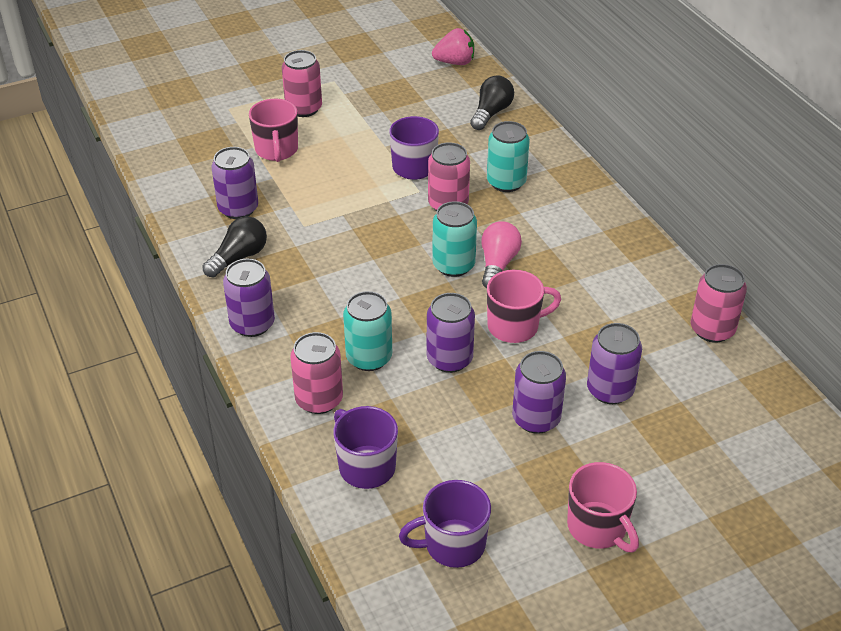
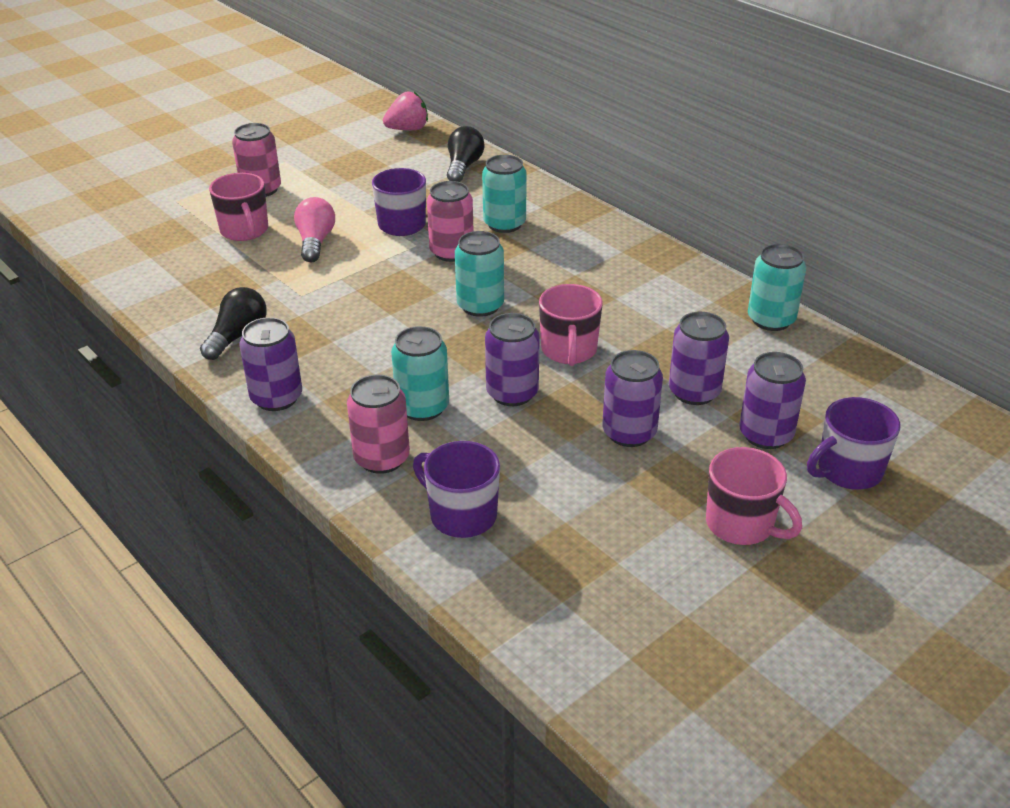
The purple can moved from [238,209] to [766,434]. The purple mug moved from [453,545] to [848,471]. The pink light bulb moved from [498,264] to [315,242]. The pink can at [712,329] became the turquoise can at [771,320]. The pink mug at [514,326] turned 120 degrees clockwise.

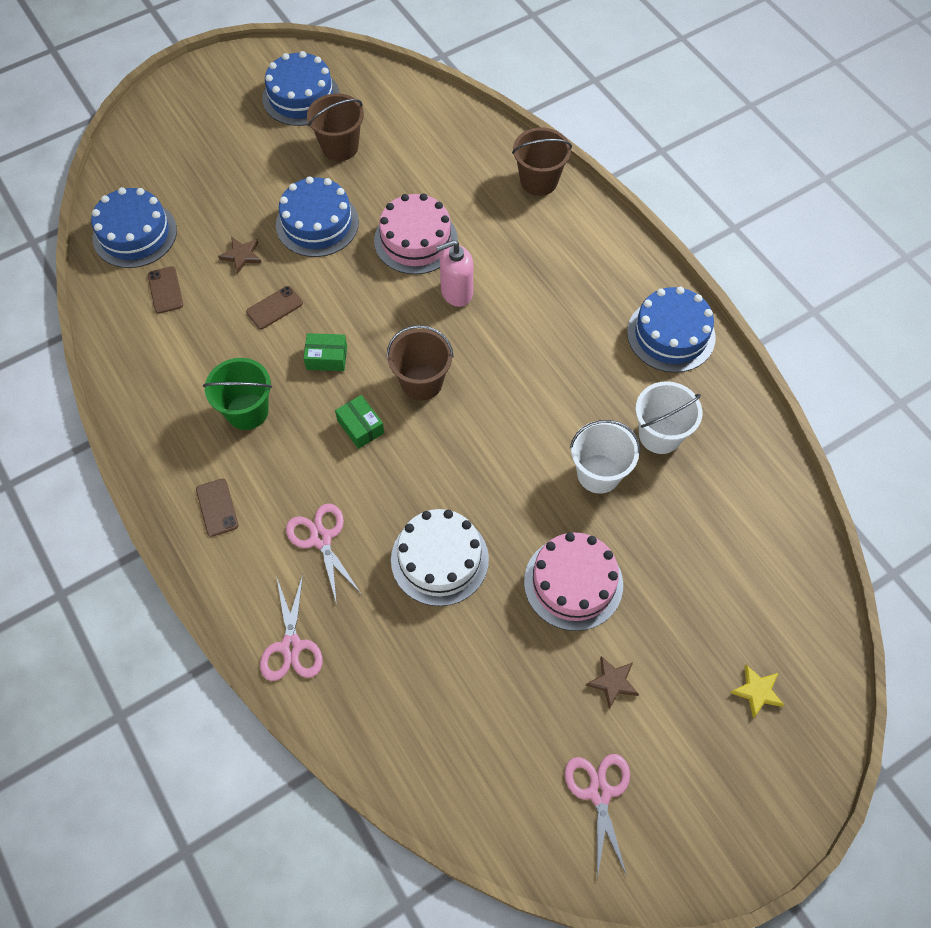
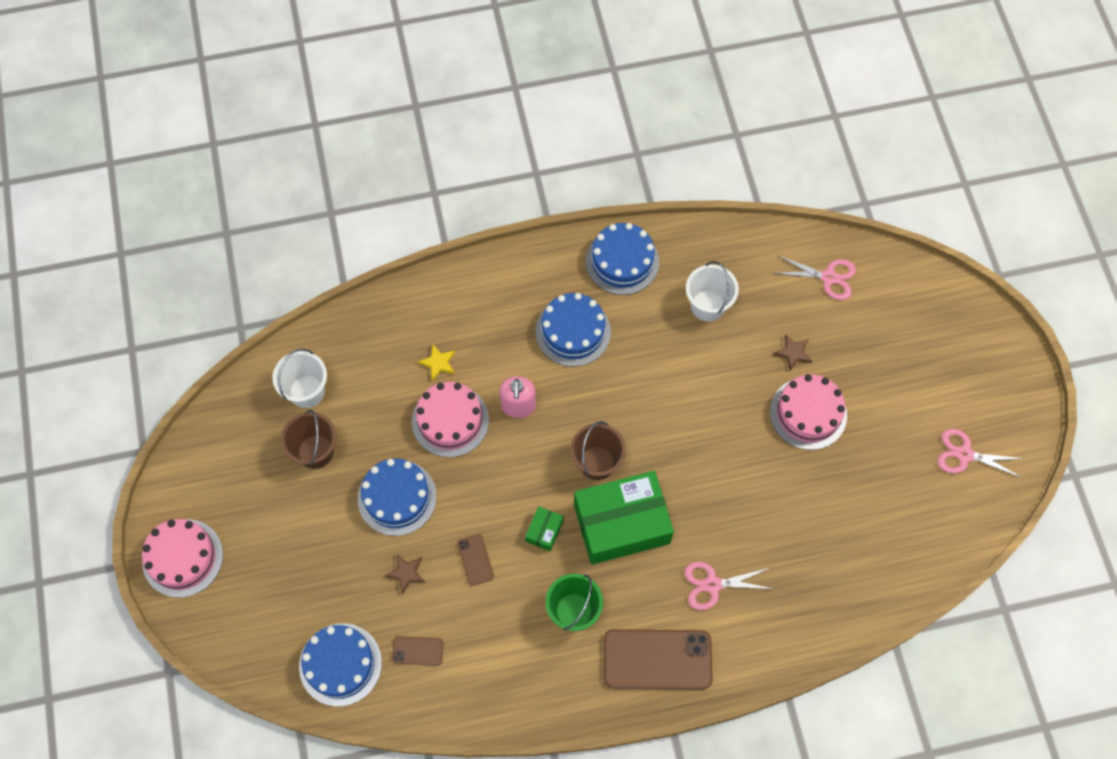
The white cake at [439,559] disappeared. The brown bucket at [539,181] disappeared. The pink cake at [182,558] appeared. The pink scissors moved from [291,646] to [828,277]. The blue cake moved from [301,97] to [573,331]. The white bucket moved from [598,474] to [307,391]. The brown star moved from [613,682] to [793,353]. The yellow star moved from [757,691] to [438,363]. The brown phone at [217,507] changed to 2.15 times the size. The green box at [360,427] changed to 2.41 times the size.

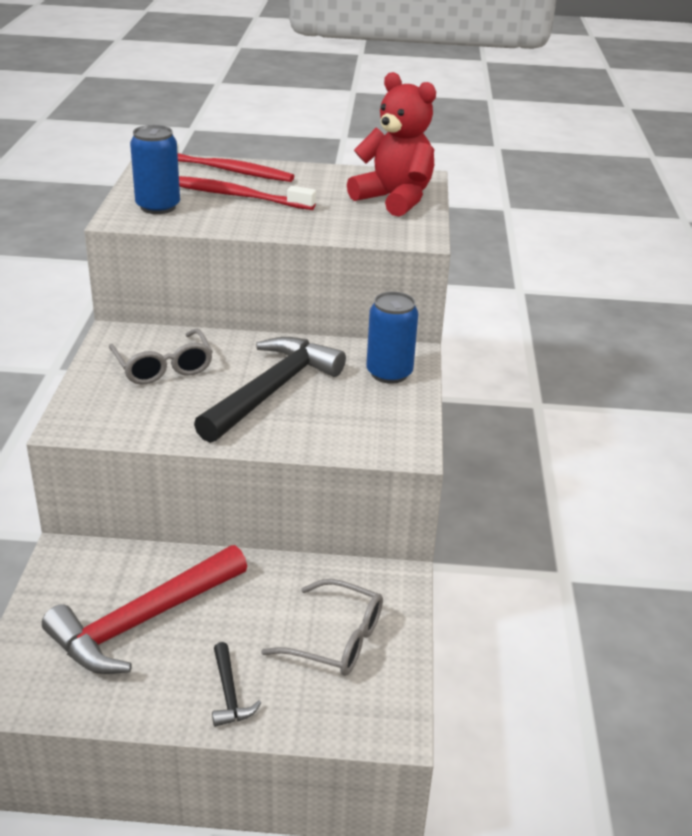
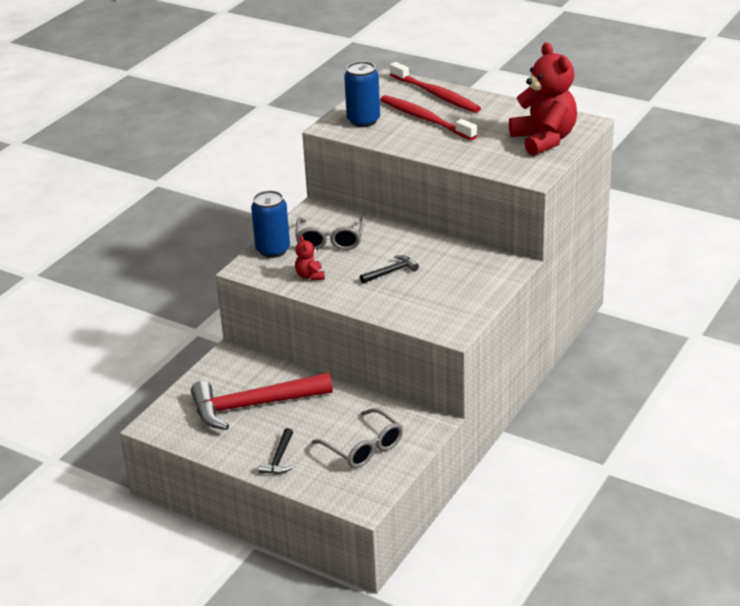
The red teddy bear at [310,276] appeared. The blue can moved from [389,373] to [273,250]. The black hammer at [272,391] changed to 0.44 times the size.

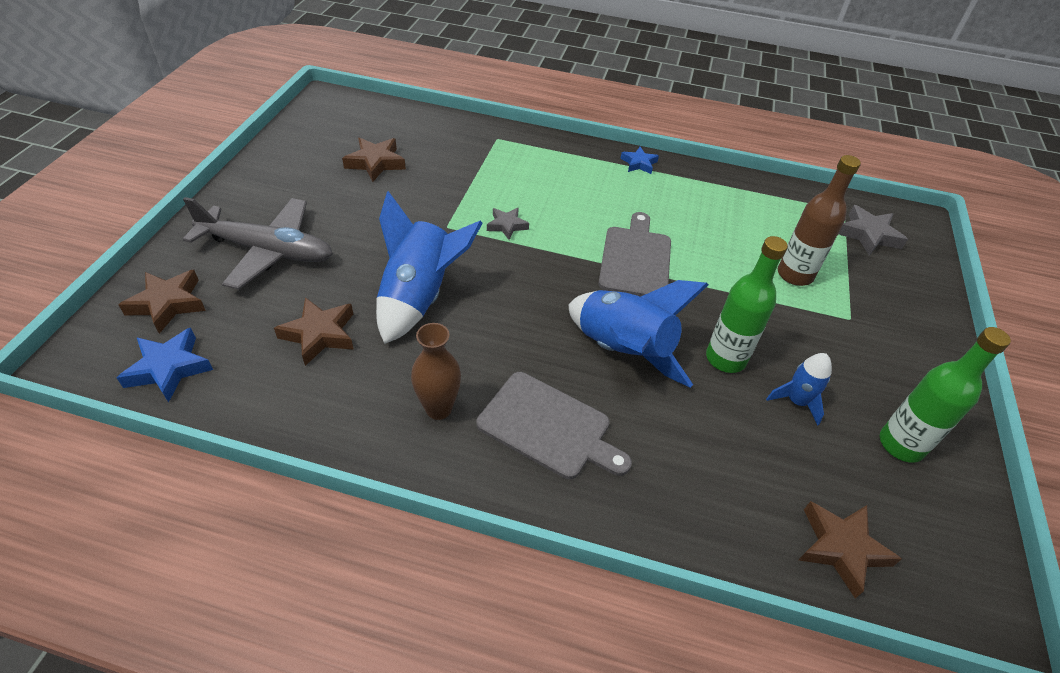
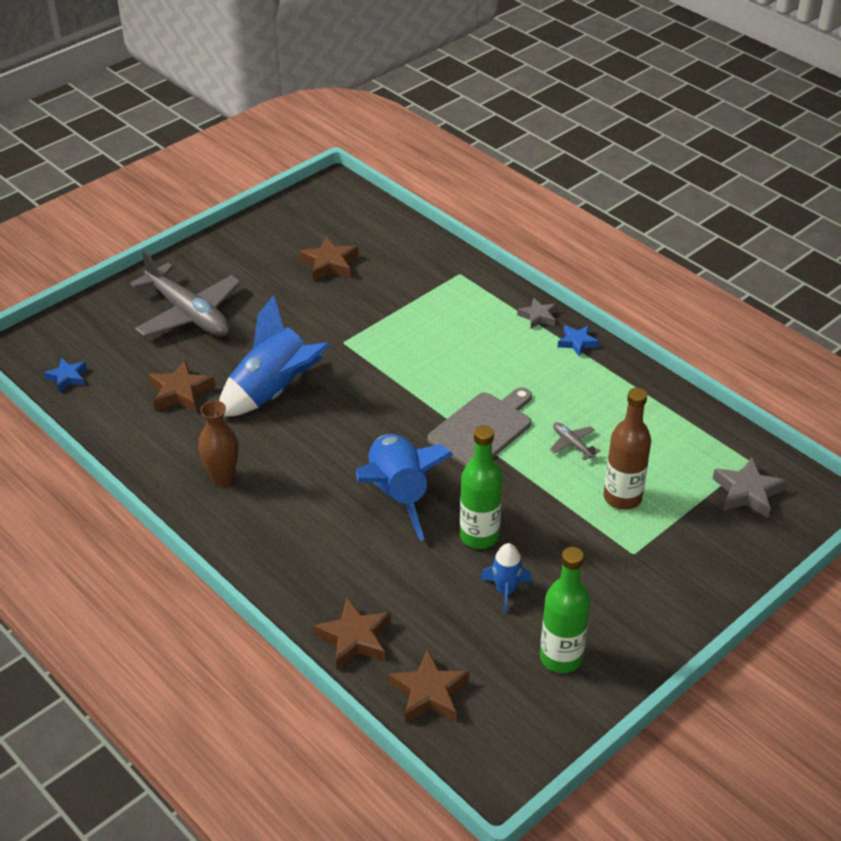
The grey cutting board at [548,427] disappeared. The grey plane at [572,444] appeared. The brown star moved from [168,304] to [354,638]. The grey star moved from [507,225] to [538,316]. The blue star at [169,368] changed to 0.65 times the size.

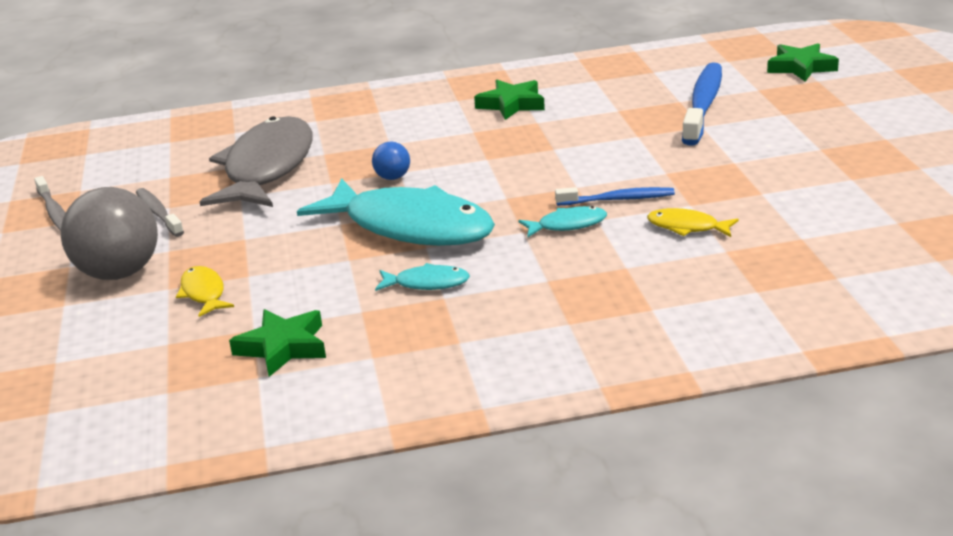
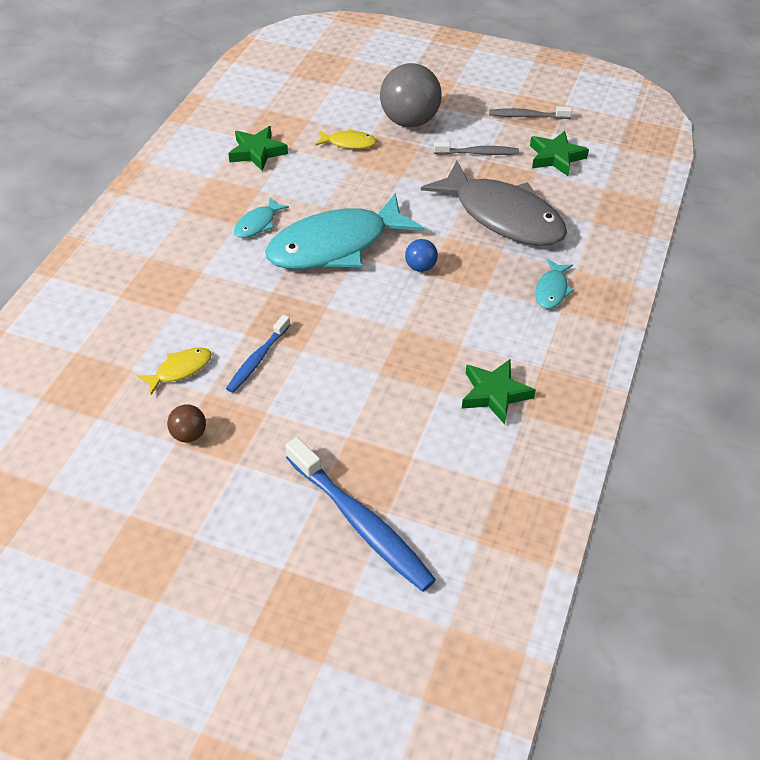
The brown ball at [189,434] appeared. The turquoise fish moved from [568,225] to [552,290]. The green star moved from [801,67] to [556,157].

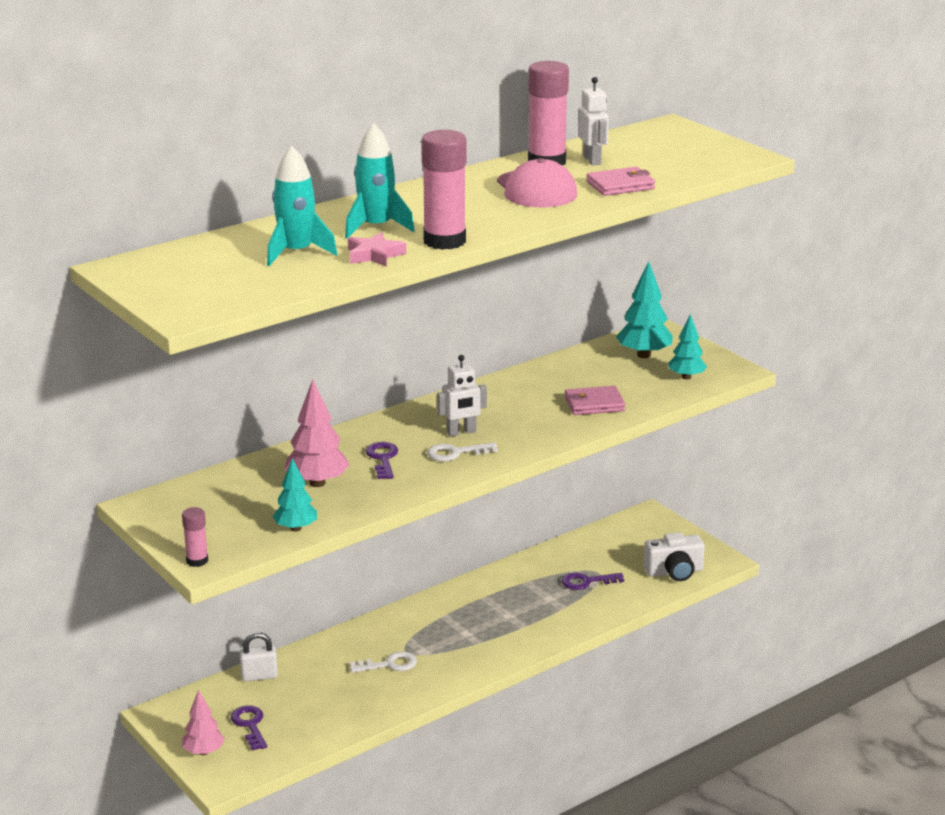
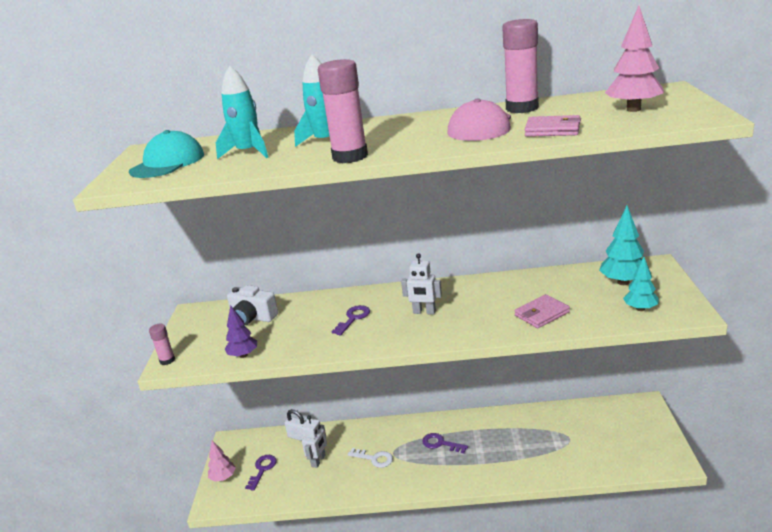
The pink star at [374,255] disappeared. The white key at [456,453] disappeared. The turquoise cap at [168,163] appeared. The pink tree moved from [317,483] to [633,109]. The purple key moved from [587,582] to [440,443]. The white robot moved from [592,160] to [318,461]. The white camera moved from [674,572] to [253,318]. The turquoise tree at [296,528] became the purple tree at [243,355]. The pink wallet at [594,404] turned 60 degrees counterclockwise.

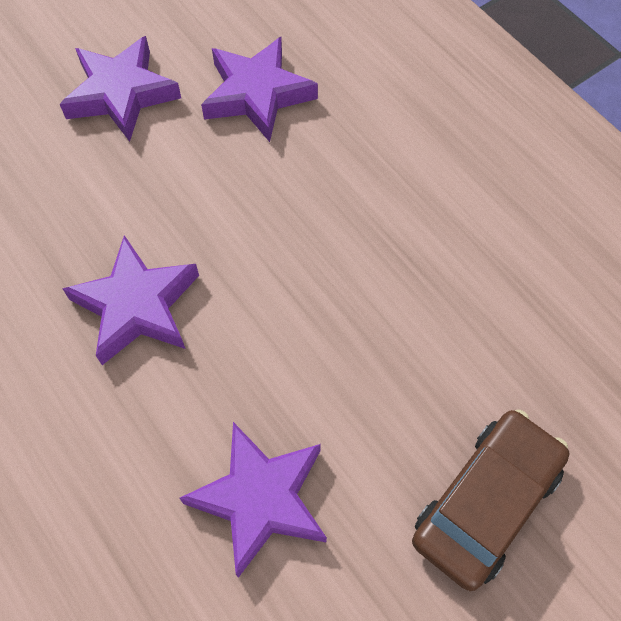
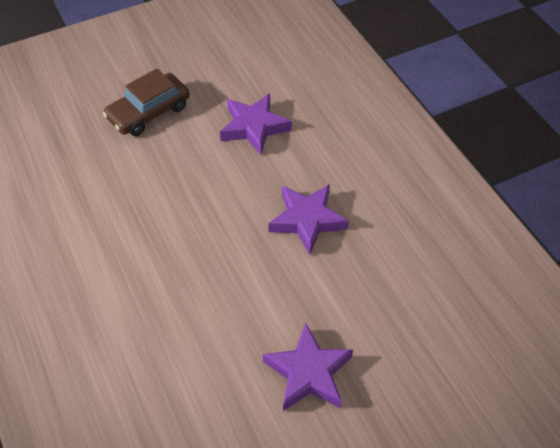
The purple star at [257,94] disappeared.

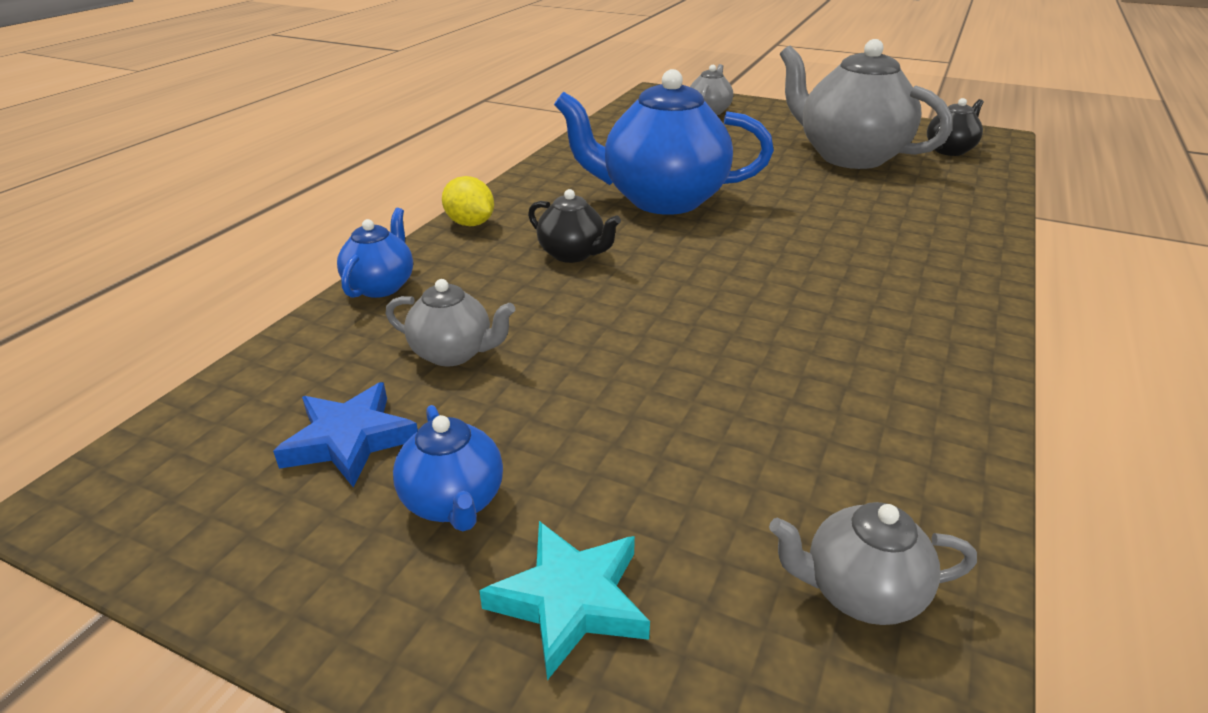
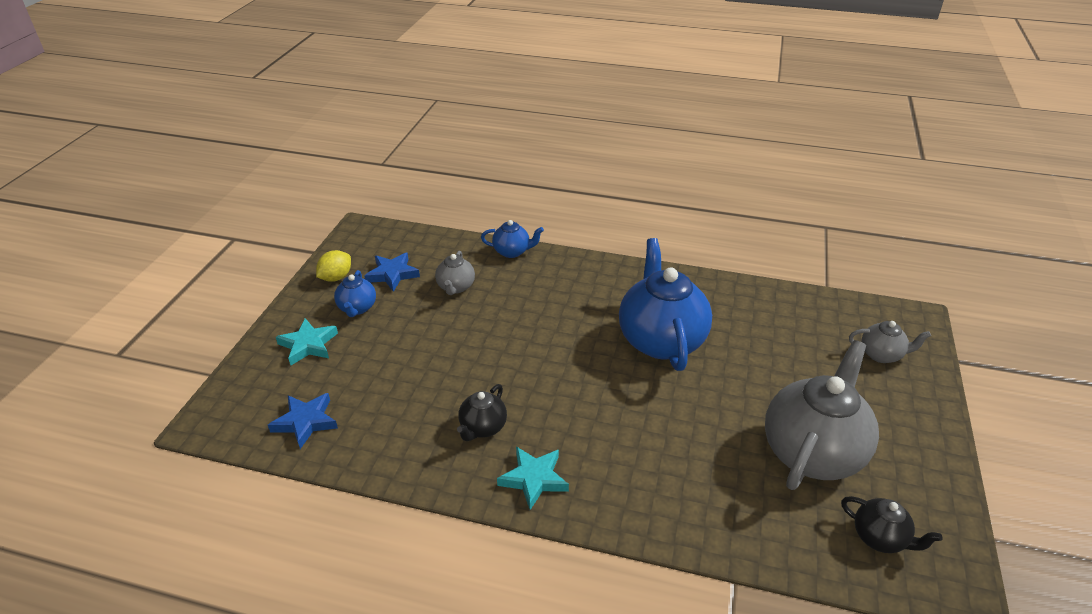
The turquoise star at [534,479] appeared. The yellow lemon moved from [470,223] to [336,277]. The black teapot moved from [573,254] to [482,428]. The grey teapot at [860,592] was replaced by the blue star at [305,422]. The blue teapot at [454,502] turned 60 degrees counterclockwise.

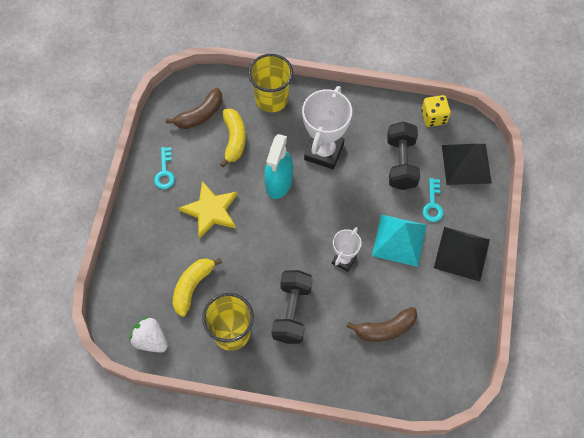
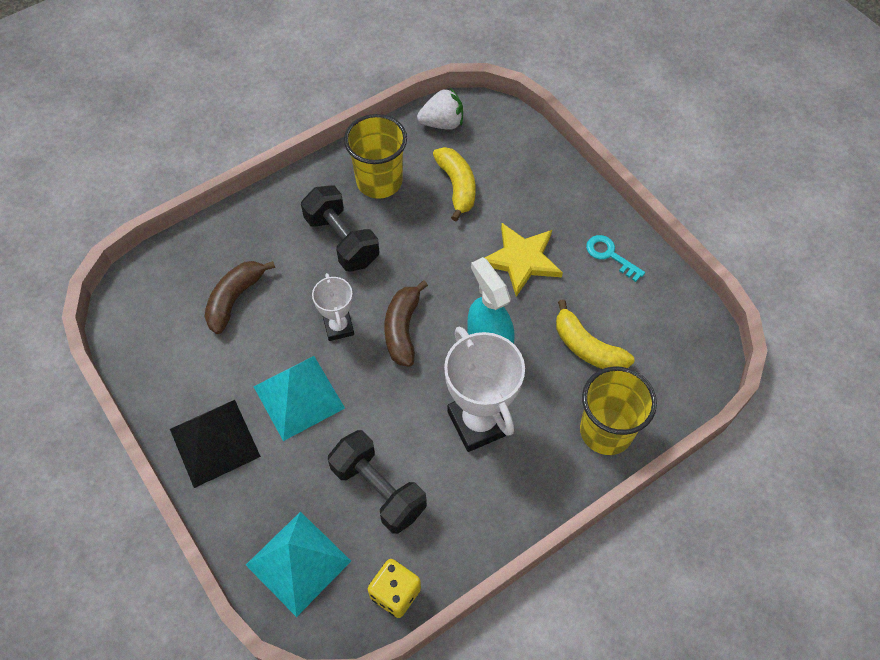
The turquoise key at [432,204] disappeared. The brown banana moved from [200,115] to [402,329]. The black pyramid at [466,164] became the turquoise pyramid at [298,562].

